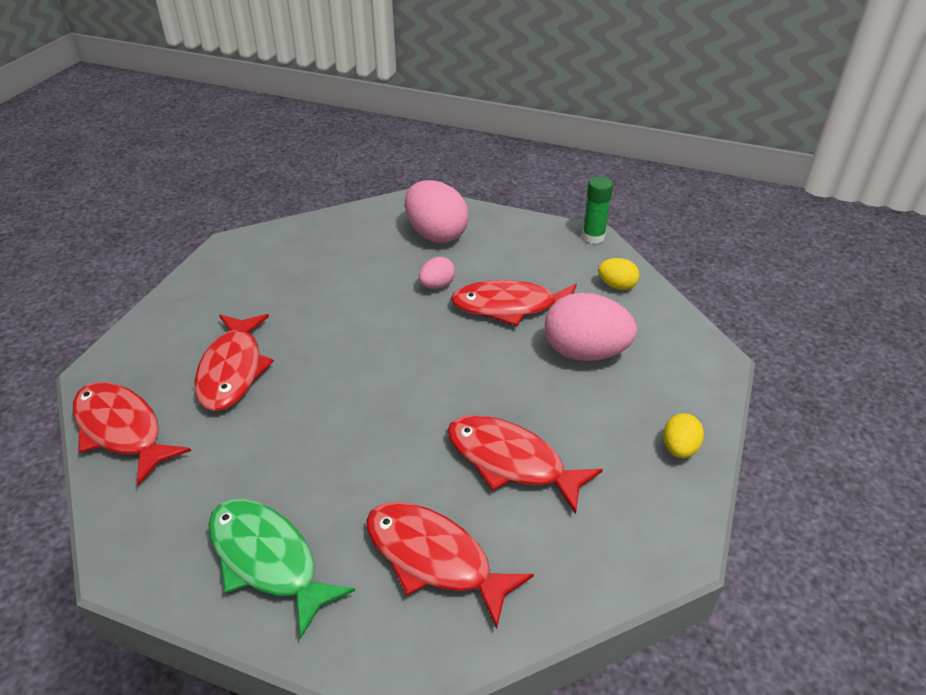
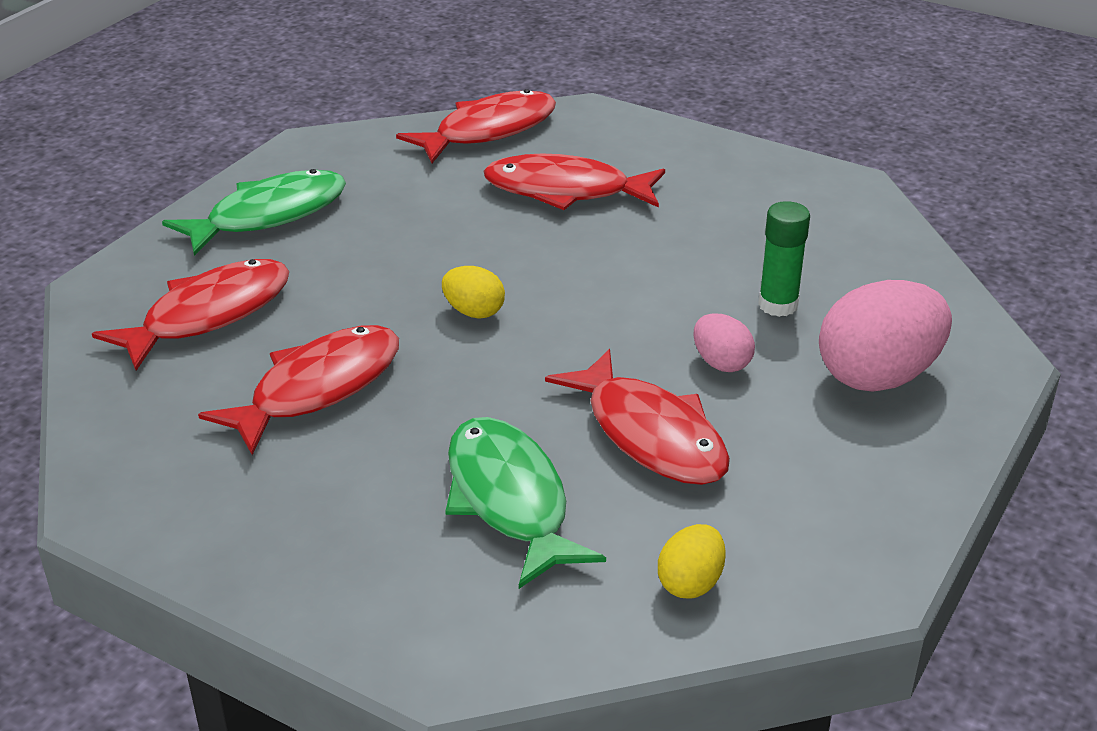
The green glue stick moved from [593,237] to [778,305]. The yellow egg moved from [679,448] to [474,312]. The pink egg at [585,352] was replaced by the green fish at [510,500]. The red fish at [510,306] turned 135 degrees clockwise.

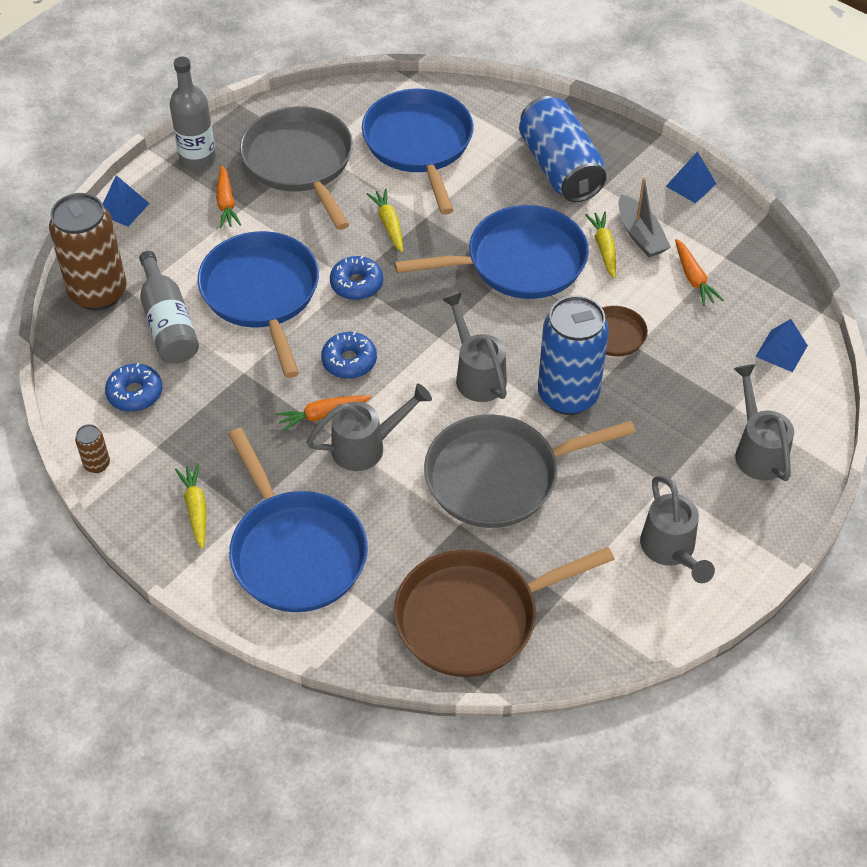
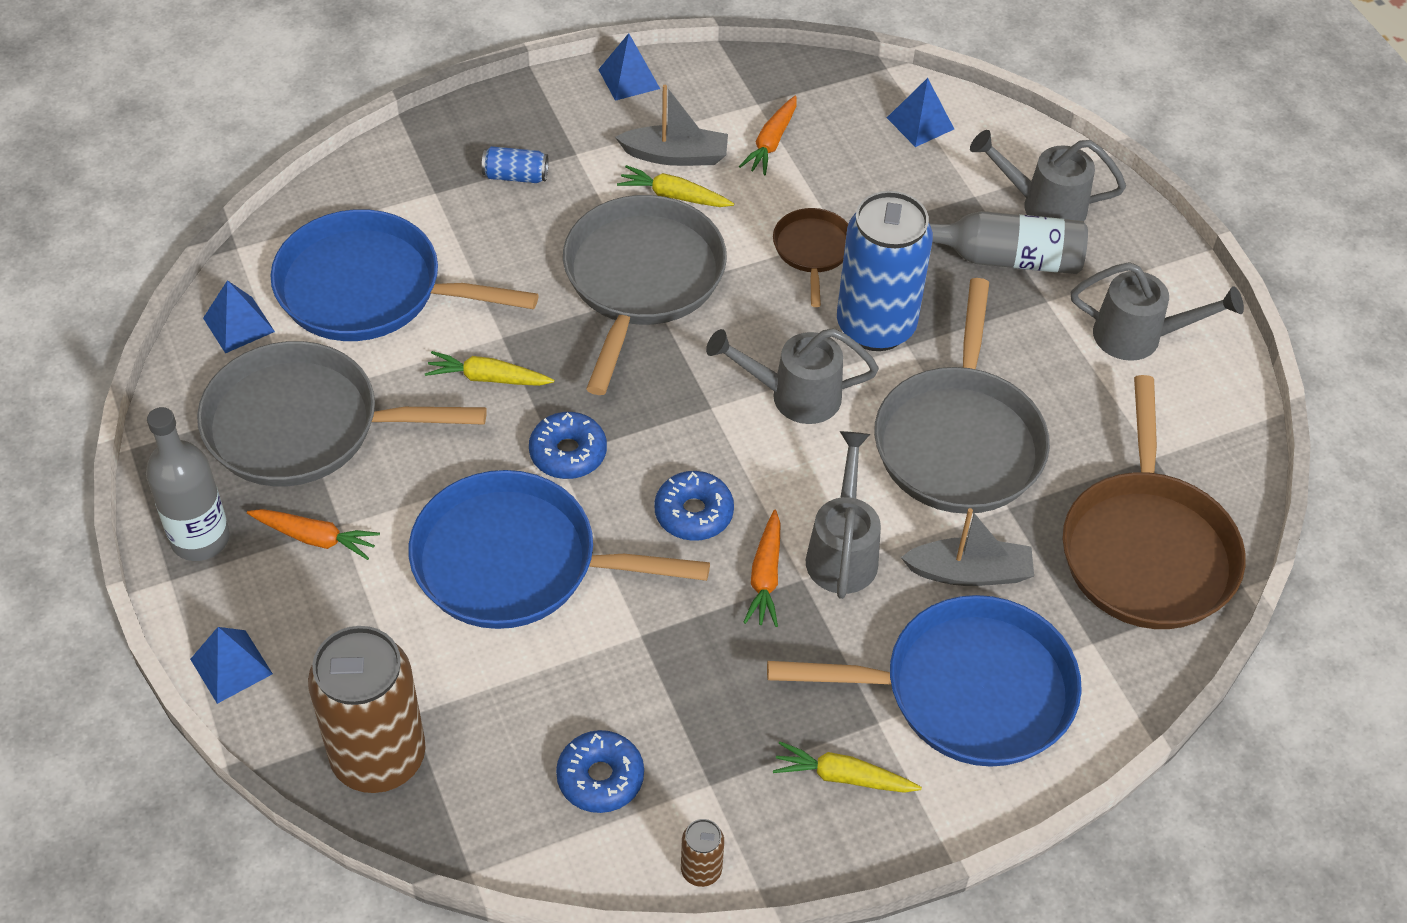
The blue pyramid at [238,324] appeared. The grey boat at [969,572] appeared. The grey bottle moved from [168,323] to [1004,258]. The blue pan at [519,261] became the grey pan at [641,279]. The orange carrot at [693,278] turned 105 degrees clockwise. The blue can at [560,168] changed to 0.42 times the size.

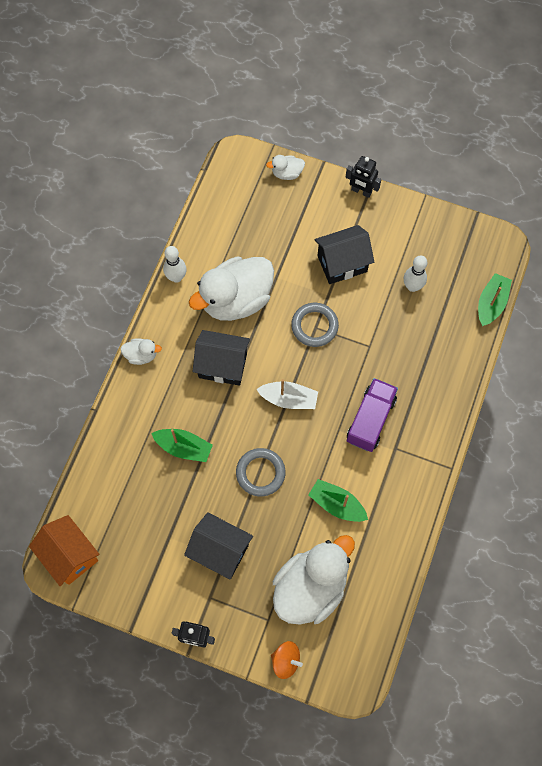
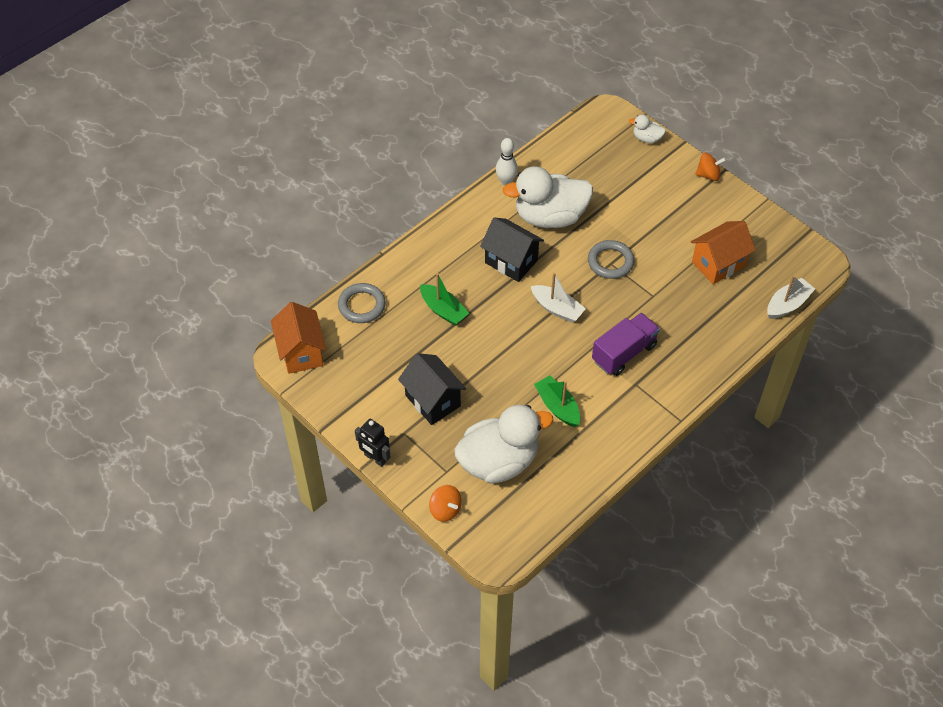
The white duck at [141,355] disappeared. The black house at [342,264] disappeared. The grey ring moved from [260,473] to [362,305]. The black robot at [361,191] was replaced by the orange spinning top at [708,175]. The white bowling pin at [412,286] was replaced by the orange house at [718,264]. The green boat at [491,303] became the white boat at [787,304].

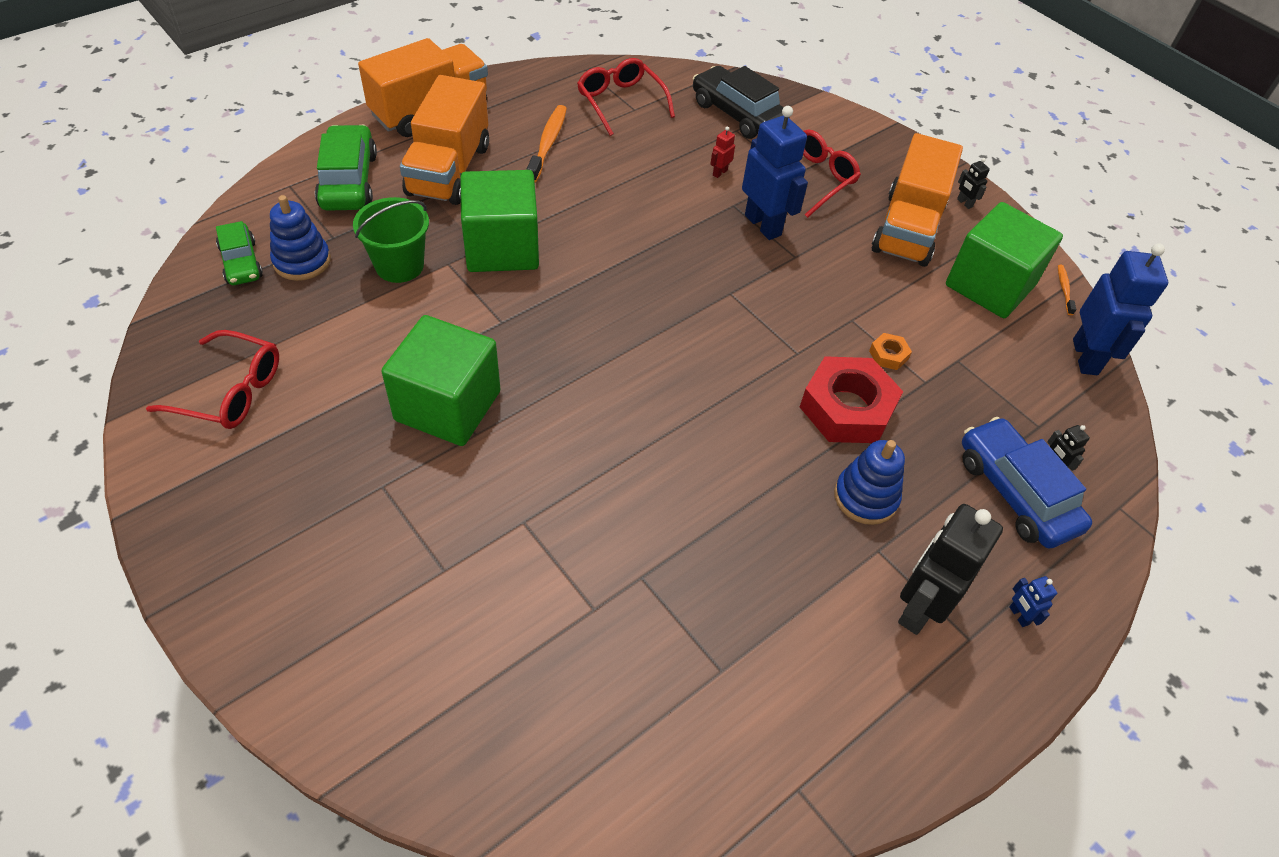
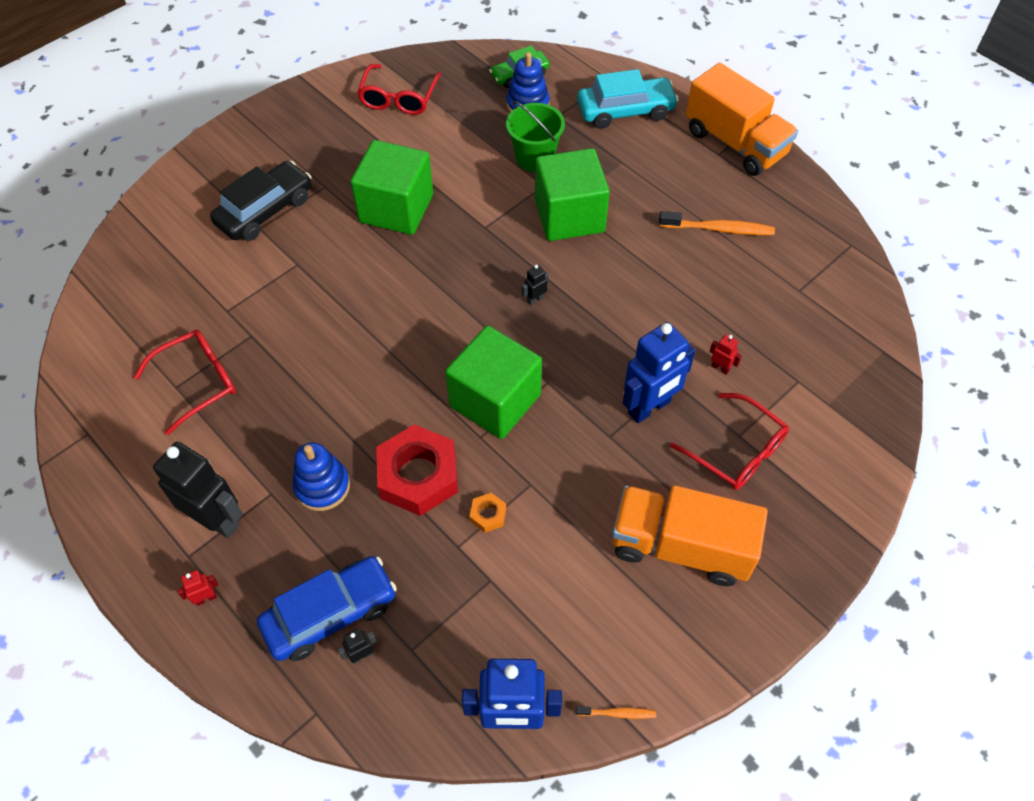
The orange truck at [449,170] disappeared. The red glasses moved from [620,102] to [198,382]. The black car moved from [737,114] to [265,211]. The green cube moved from [990,285] to [495,400]. The black robot moved from [964,203] to [535,299]. The green car at [349,181] became the turquoise car at [625,111]. The blue robot at [1018,615] became the red robot at [206,598].

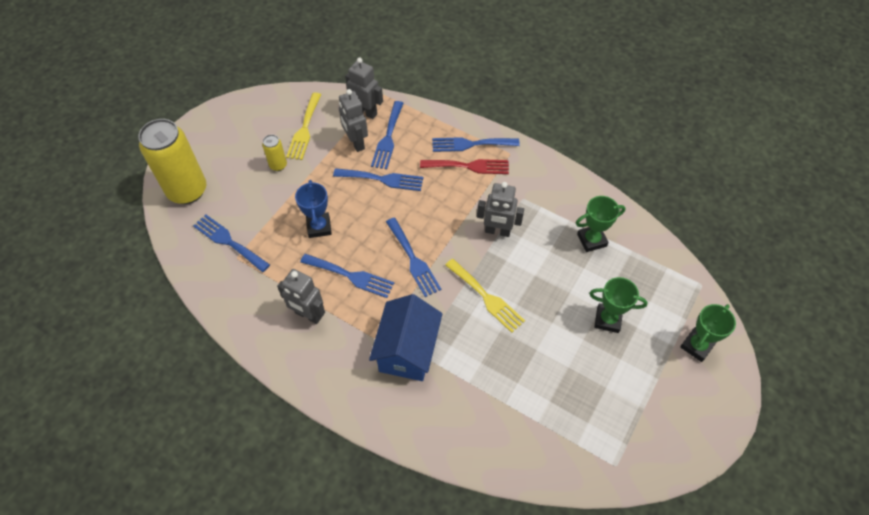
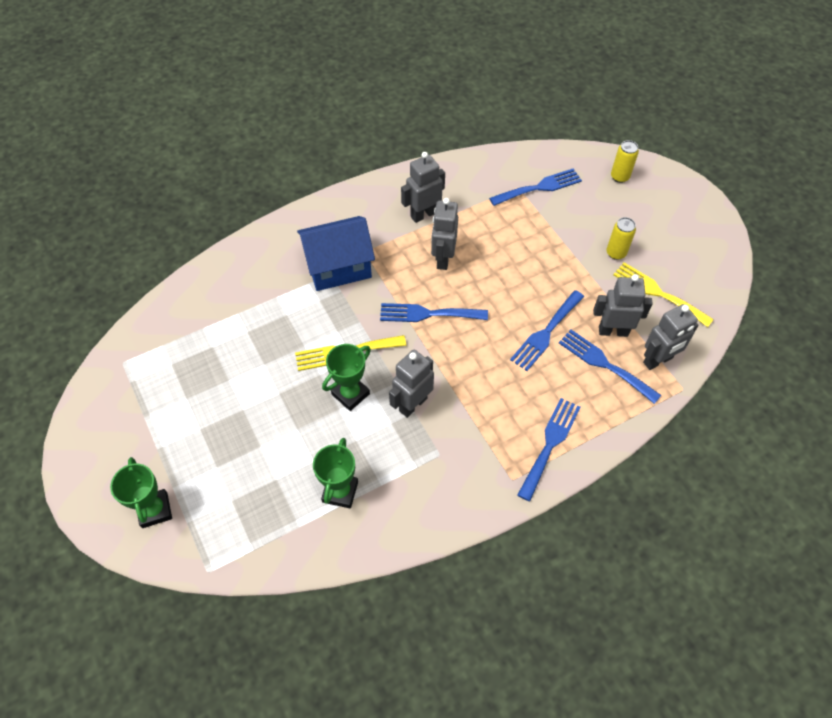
The blue trophy at [319,227] disappeared. The red fork at [469,166] disappeared. The green trophy moved from [607,320] to [350,394]. The blue fork at [351,276] was replaced by the grey robot at [443,259]. The blue house at [407,350] turned 60 degrees counterclockwise. The yellow can at [187,191] changed to 0.45 times the size.

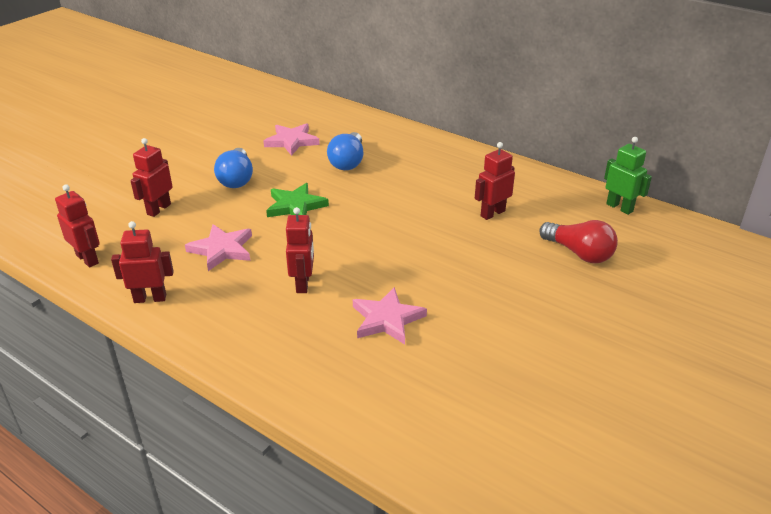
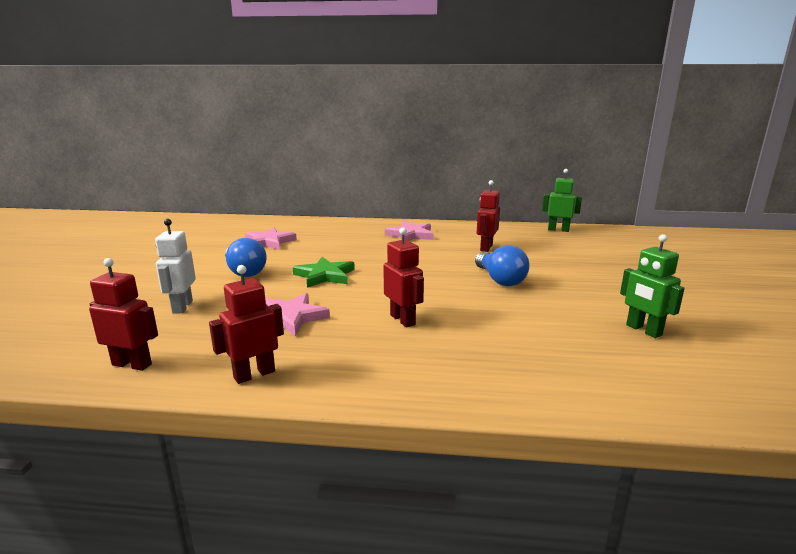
The red light bulb at [579,253] disappeared. The green robot at [643,330] appeared. The blue light bulb moved from [348,162] to [500,280]. The pink star moved from [387,319] to [410,235]. The red robot at [158,209] became the white robot at [182,307].

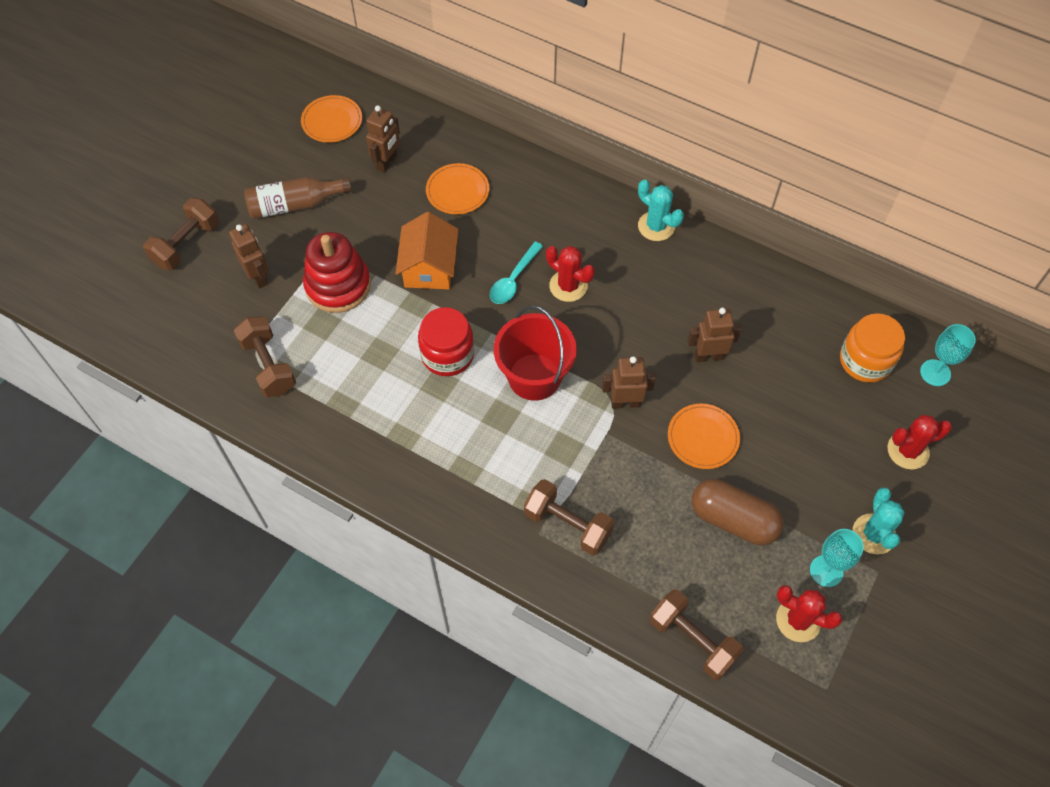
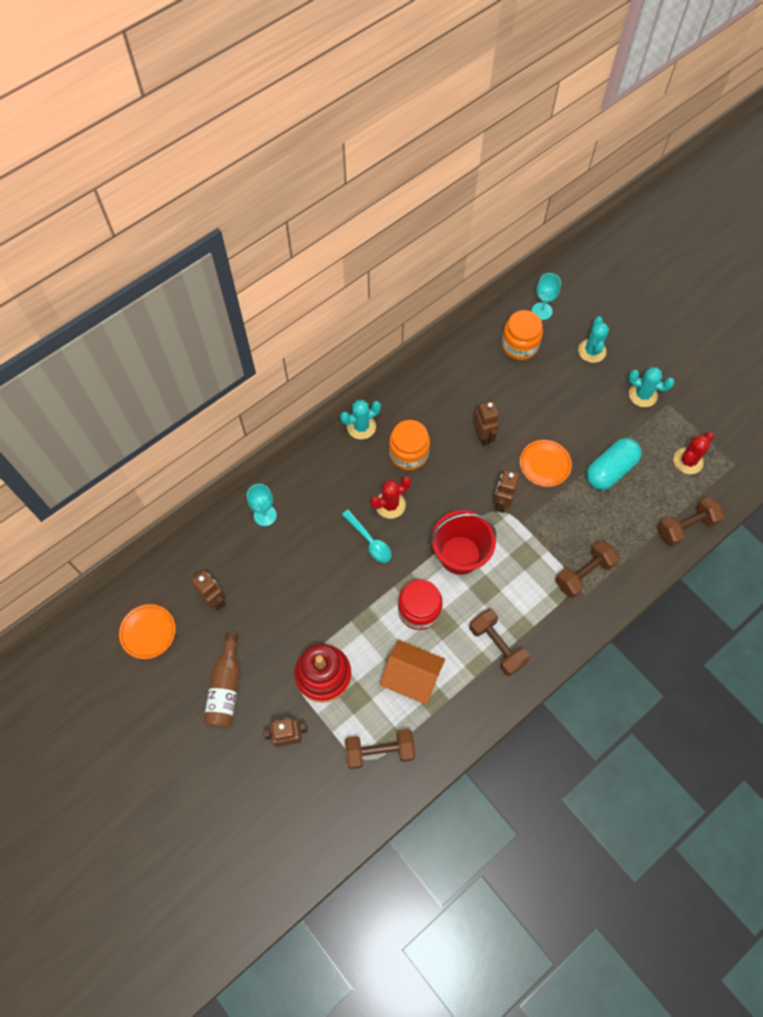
The orange plate at [457,191] disappeared. The orange jar at [408,453] appeared. The brown dumbbell moved from [186,244] to [497,646]. The orange house moved from [429,267] to [411,677]. The turquoise goblet moved from [826,571] to [265,515]. The brown capsule at [733,520] became the turquoise capsule at [610,470]. The red cactus at [908,451] became the turquoise cactus at [592,351]. The brown robot at [708,356] turned 150 degrees clockwise.

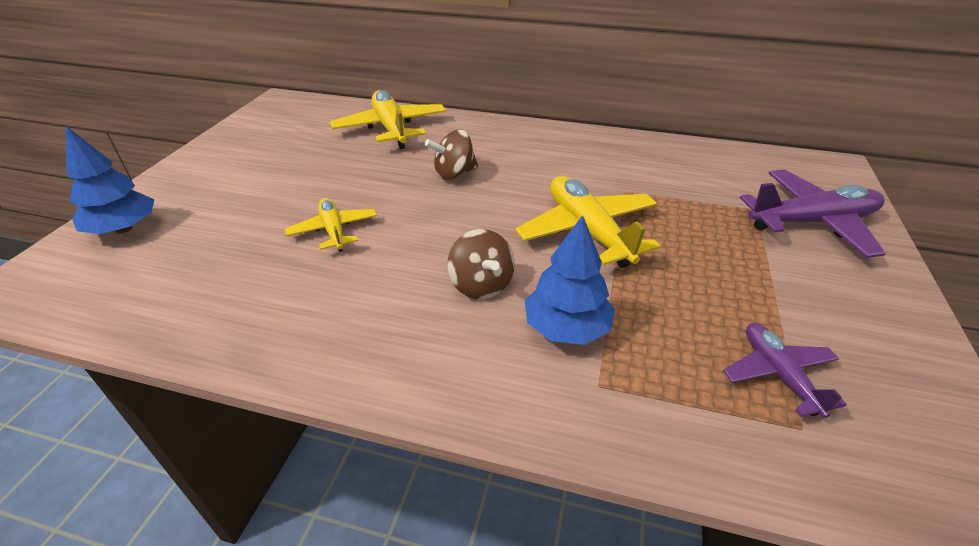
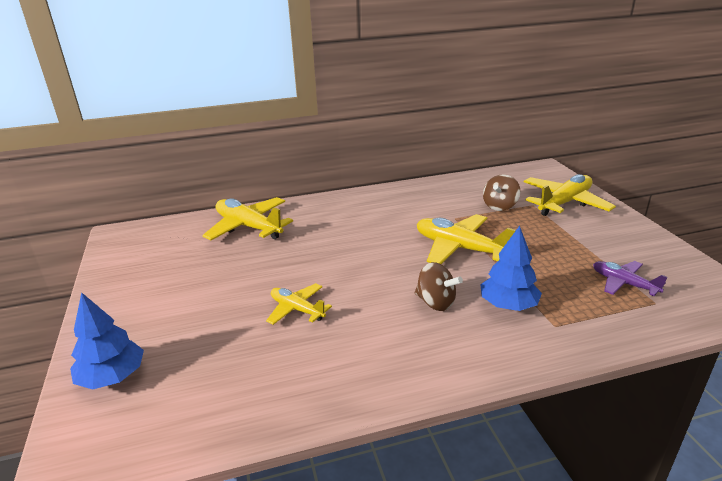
The brown spinning top moved from [454,174] to [499,206]. The purple plane at [811,222] became the yellow plane at [564,203].

